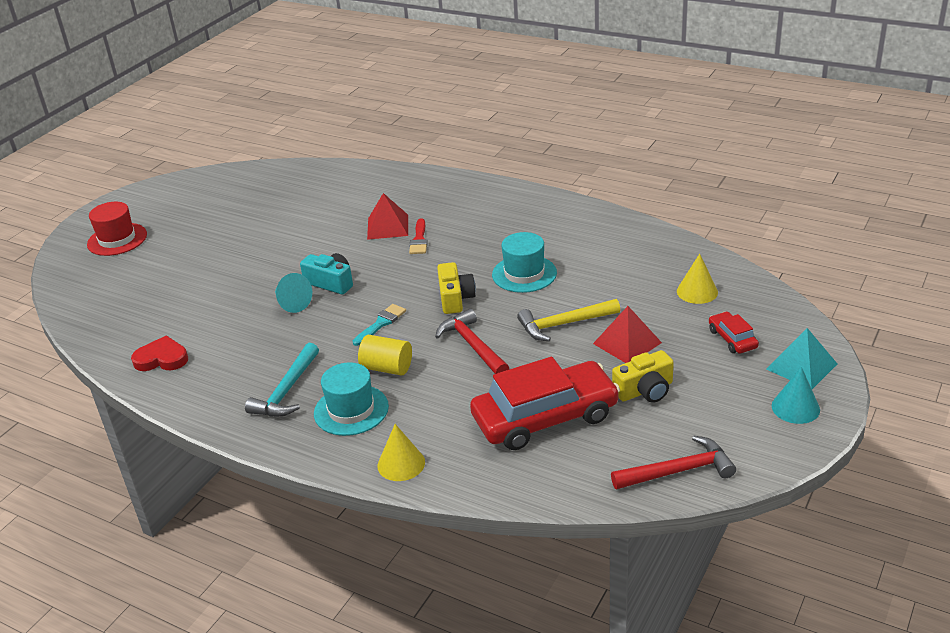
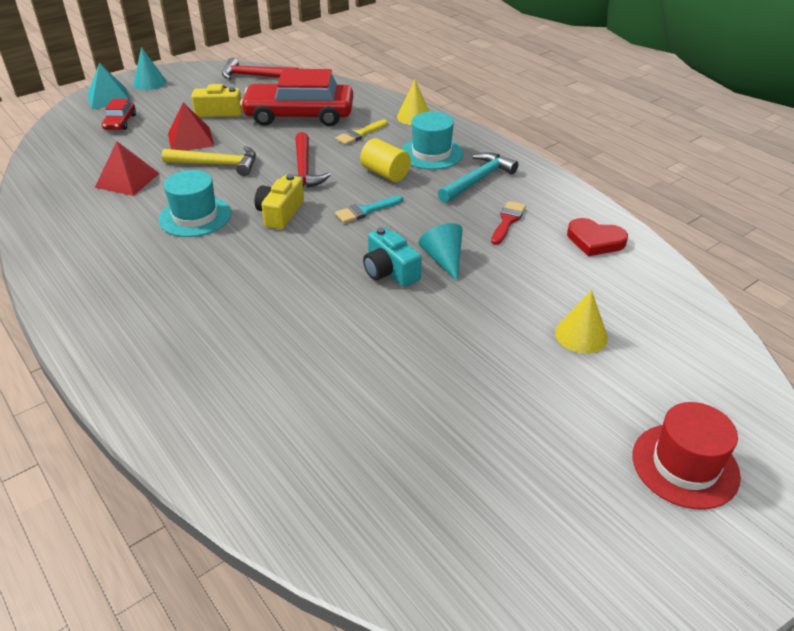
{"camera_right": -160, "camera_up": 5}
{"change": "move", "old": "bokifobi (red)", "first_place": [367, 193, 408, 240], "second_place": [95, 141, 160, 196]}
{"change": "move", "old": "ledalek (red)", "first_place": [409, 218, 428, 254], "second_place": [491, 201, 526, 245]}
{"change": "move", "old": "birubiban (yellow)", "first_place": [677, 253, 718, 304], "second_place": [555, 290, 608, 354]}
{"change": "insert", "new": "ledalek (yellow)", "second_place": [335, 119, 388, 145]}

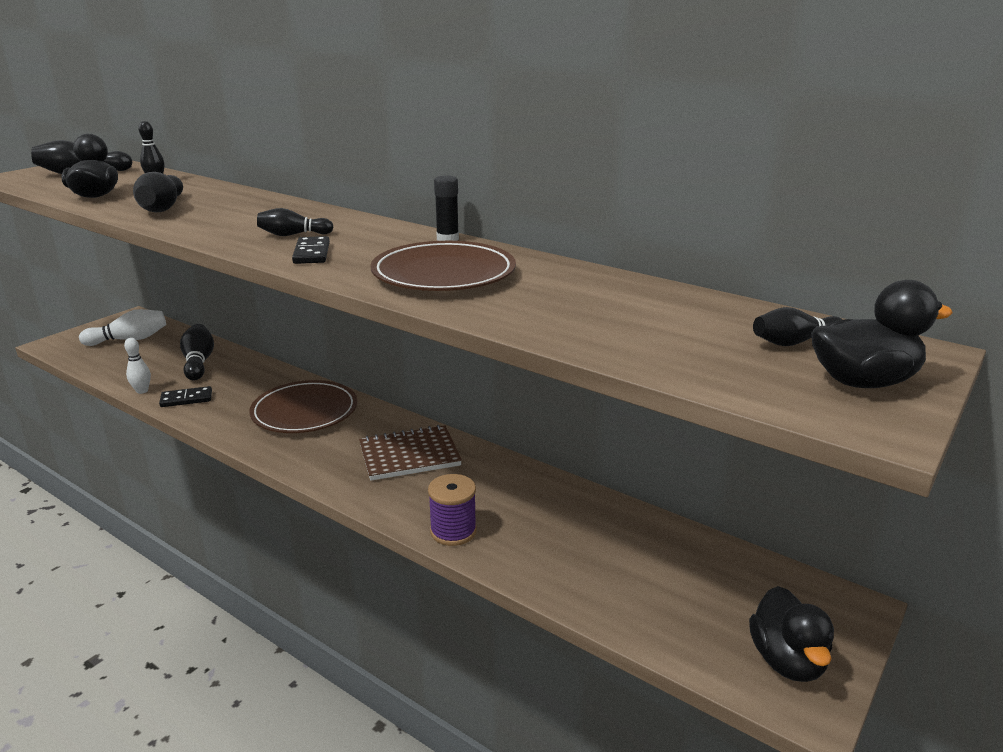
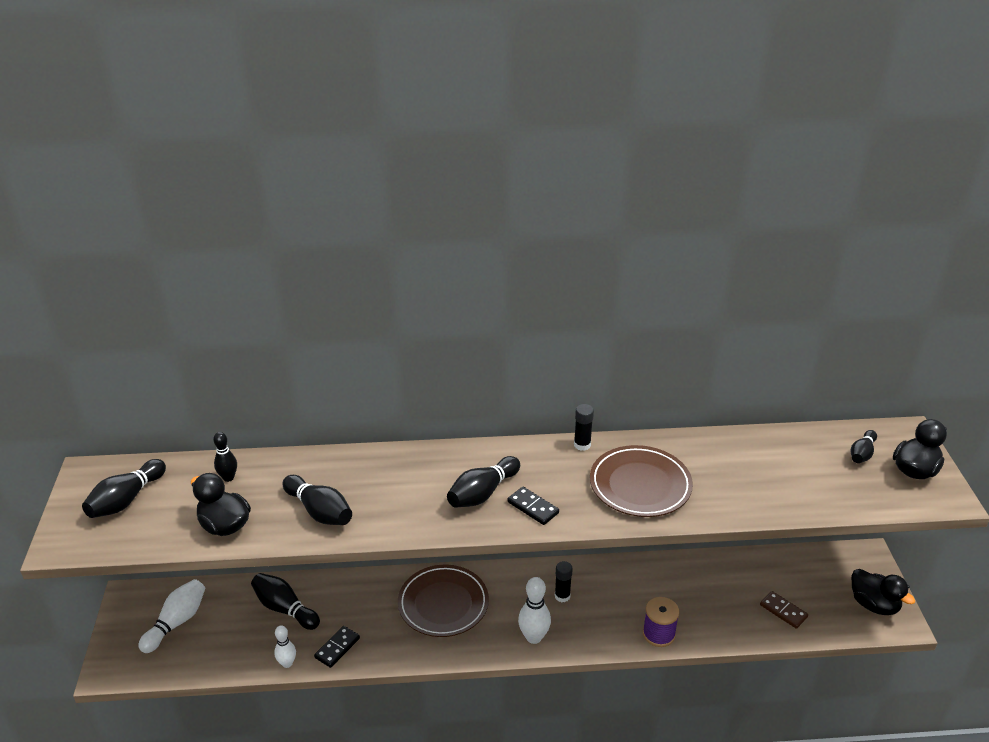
{"camera_right": -40, "camera_up": 10}
{"change": "resize", "old": "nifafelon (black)", "first_place": [257, 208, 334, 236], "second_place": [447, 456, 520, 508], "factor": 1.57}
{"change": "replace", "old": "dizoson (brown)", "new": "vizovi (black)", "first_place": [359, 425, 462, 481], "second_place": [555, 561, 573, 602]}
{"change": "insert", "new": "nifafelon (white)", "second_place": [518, 577, 551, 644]}
{"change": "insert", "new": "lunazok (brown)", "second_place": [760, 591, 808, 629]}

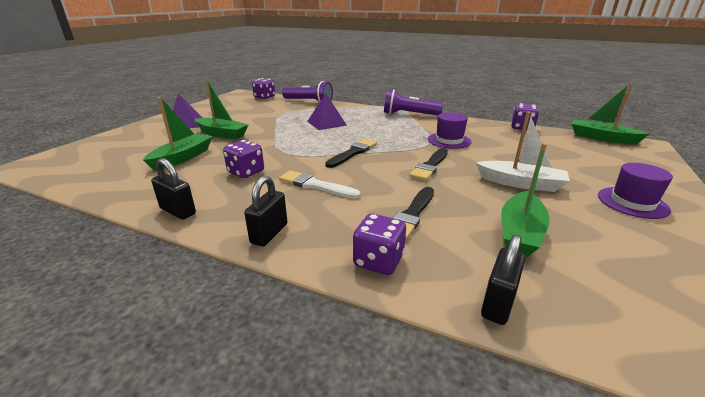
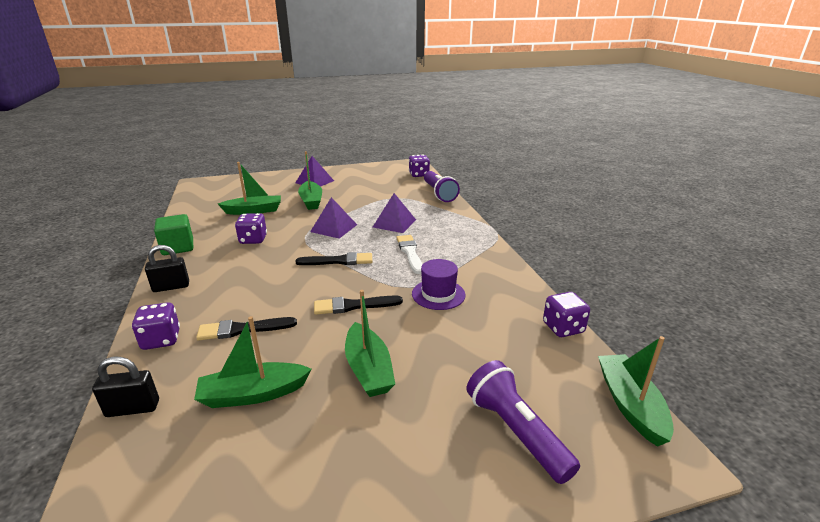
{"camera_right": 50, "camera_up": 0}
{"change": "replace", "old": "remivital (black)", "new": "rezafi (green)", "first_place": [151, 158, 196, 220], "second_place": [154, 214, 193, 255]}
{"change": "move", "old": "ledalek (white)", "first_place": [279, 170, 361, 199], "second_place": [396, 235, 423, 274]}
{"change": "move", "old": "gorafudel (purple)", "first_place": [384, 90, 443, 116], "second_place": [467, 360, 580, 484]}
{"change": "recolor", "old": "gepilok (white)", "new": "gepilok (green)", "first_place": [476, 111, 570, 192], "second_place": [345, 290, 395, 397]}
{"change": "delete", "old": "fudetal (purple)", "first_place": [598, 163, 673, 219]}
{"change": "insert", "new": "bokifobi (purple)", "second_place": [310, 197, 357, 239]}

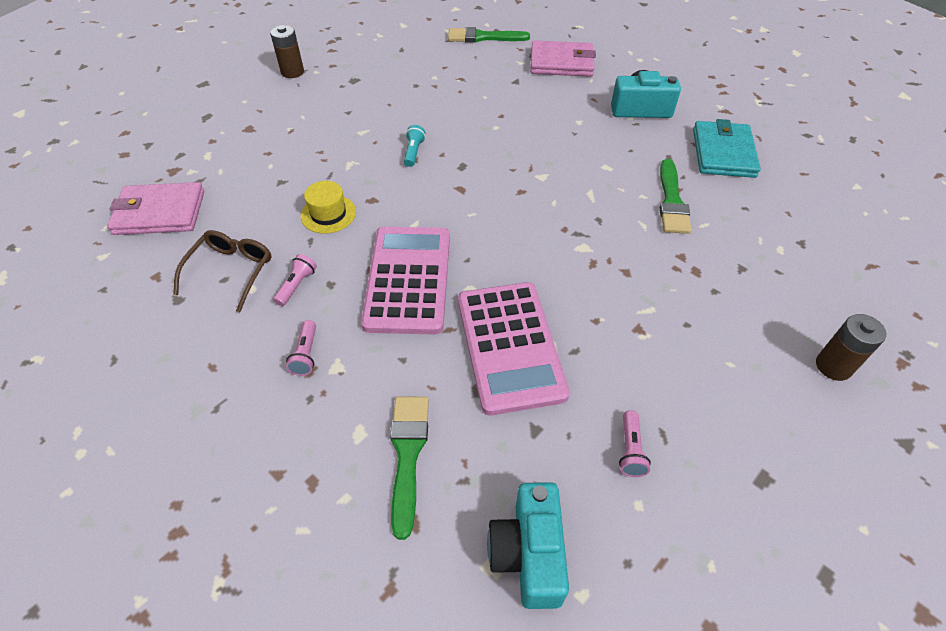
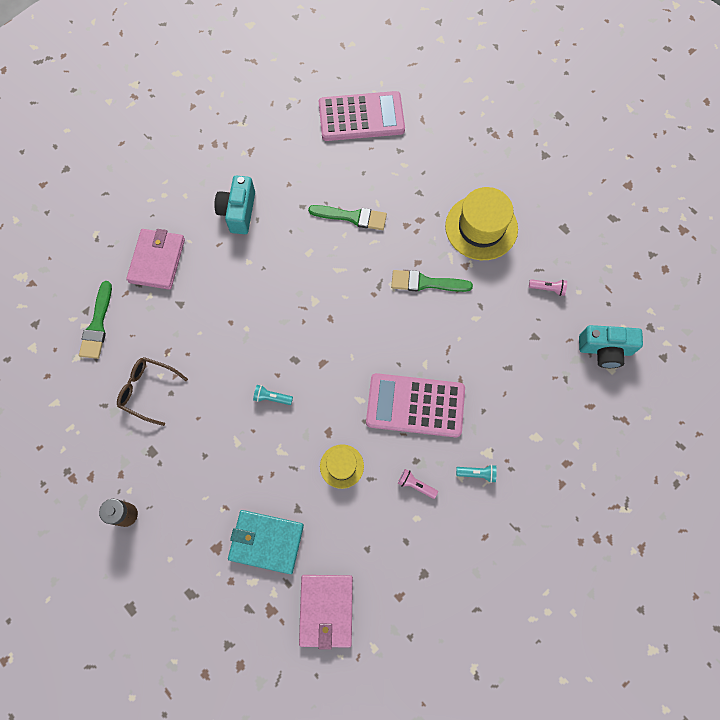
{"camera_right": -85, "camera_up": 20}
{"change": "move", "old": "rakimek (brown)", "first_place": [173, 230, 272, 312], "second_place": [117, 357, 188, 426]}
{"change": "recolor", "old": "gorafudel (pink)", "new": "gorafudel (turquoise)", "first_place": [286, 320, 316, 376], "second_place": [456, 465, 497, 483]}
{"change": "move", "old": "ledalek (green)", "first_place": [390, 396, 429, 540], "second_place": [391, 270, 473, 292]}
{"change": "move", "old": "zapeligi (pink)", "first_place": [458, 282, 570, 416], "second_place": [319, 91, 405, 141]}
{"change": "move", "old": "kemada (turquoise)", "first_place": [693, 119, 761, 178], "second_place": [228, 510, 304, 574]}
{"change": "delete", "old": "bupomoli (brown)", "first_place": [816, 314, 886, 381]}
{"change": "insert", "new": "fudetal (yellow)", "second_place": [445, 187, 518, 260]}

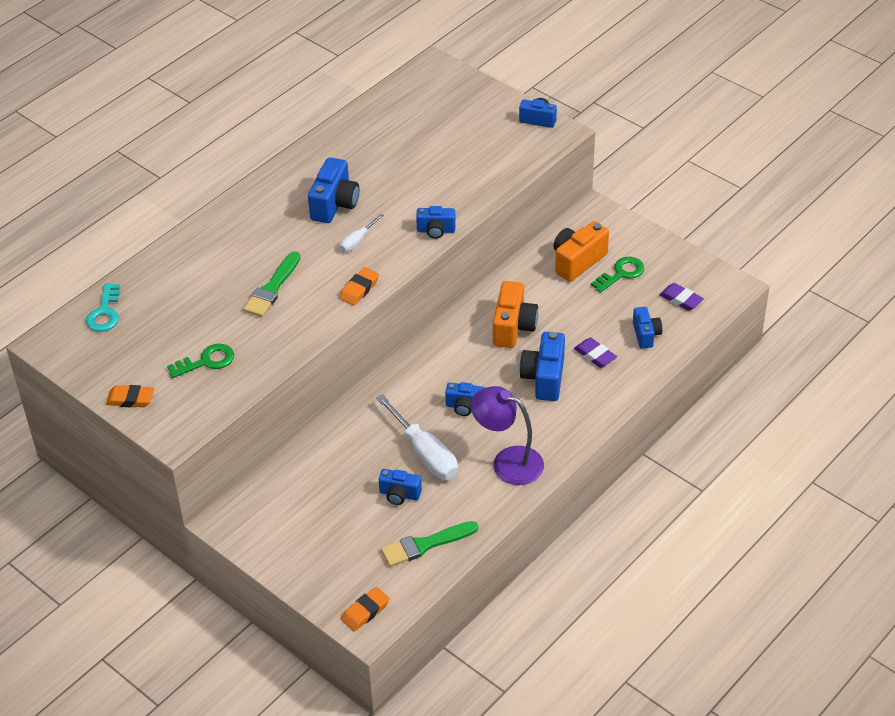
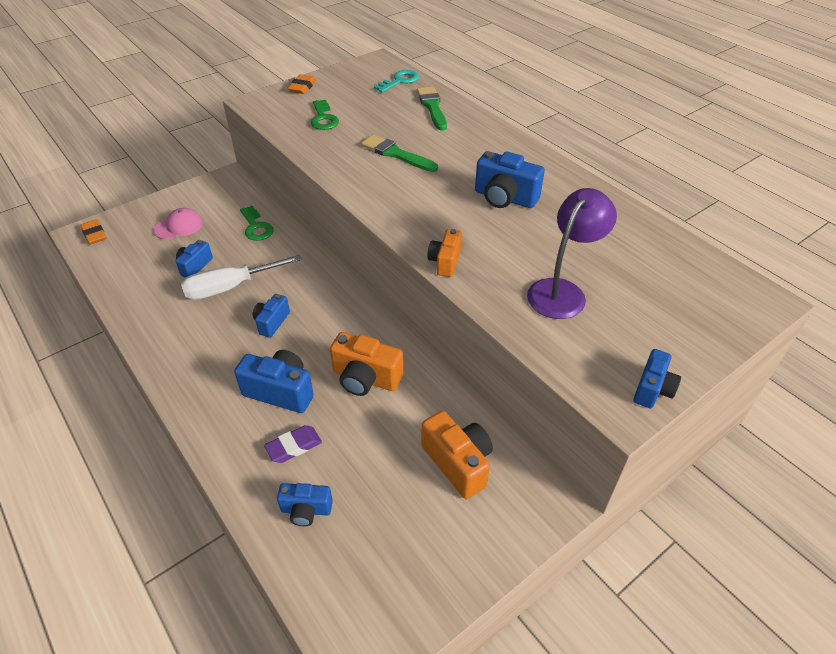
{"camera_right": 100, "camera_up": 0}
{"change": "rotate", "old": "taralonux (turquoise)", "first_place": [86, 283, 120, 332], "second_place": [374, 70, 419, 93], "degrees": 120}
{"change": "delete", "old": "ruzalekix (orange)", "first_place": [339, 267, 379, 306]}
{"change": "delete", "old": "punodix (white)", "first_place": [340, 214, 384, 252]}
{"change": "move", "old": "ledalek (green)", "first_place": [381, 521, 478, 567], "second_place": [417, 87, 447, 131]}
{"change": "recolor", "old": "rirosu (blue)", "new": "rirosu (orange)", "first_place": [416, 206, 456, 239], "second_place": [427, 229, 462, 277]}
{"change": "move", "old": "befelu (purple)", "first_place": [471, 386, 544, 485], "second_place": [527, 188, 617, 319]}
{"change": "move", "old": "taralonux (green)", "first_place": [591, 257, 644, 293], "second_place": [240, 206, 274, 241]}
{"change": "delete", "old": "ruzalekix (purple)", "first_place": [659, 283, 704, 311]}
{"change": "insert", "new": "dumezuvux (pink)", "second_place": [153, 208, 203, 240]}

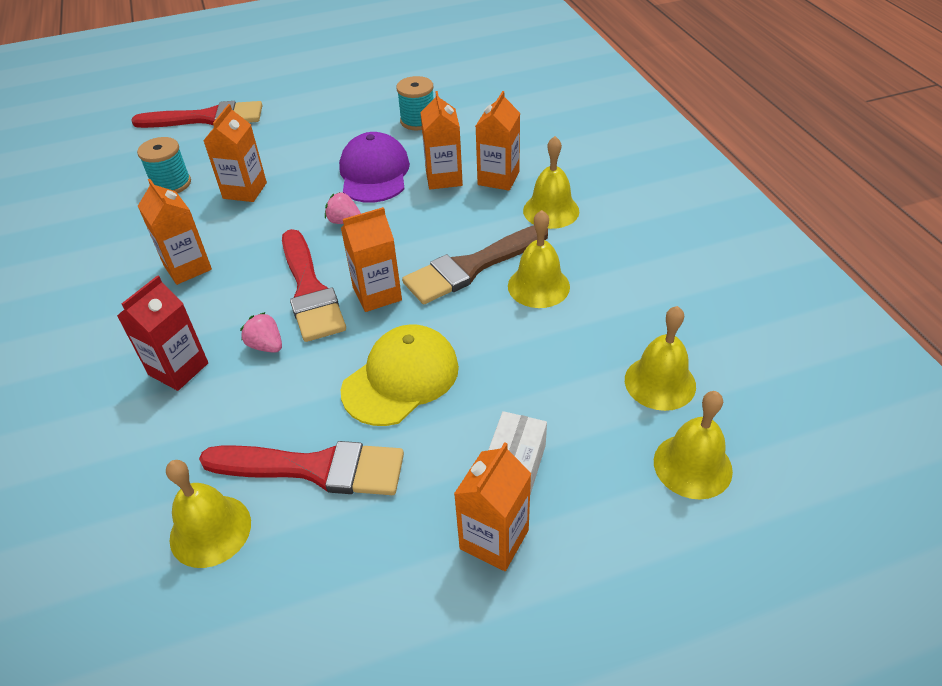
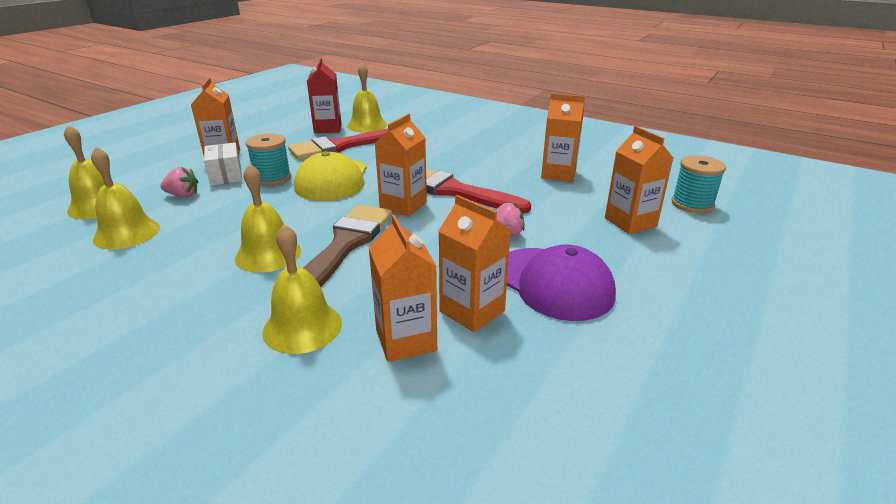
{"camera_right": 140, "camera_up": -15}
{"change": "move", "old": "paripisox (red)", "first_place": [117, 275, 208, 391], "second_place": [307, 58, 341, 133]}
{"change": "delete", "old": "ledalek (red)", "first_place": [131, 101, 262, 128]}
{"change": "move", "old": "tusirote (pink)", "first_place": [240, 312, 282, 353], "second_place": [161, 167, 198, 197]}
{"change": "move", "old": "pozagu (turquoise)", "first_place": [396, 76, 434, 130], "second_place": [246, 134, 291, 186]}

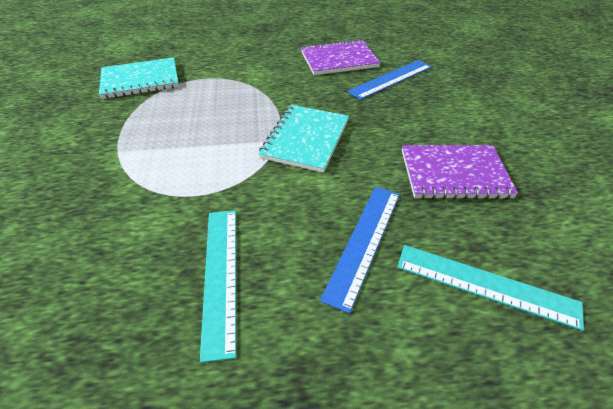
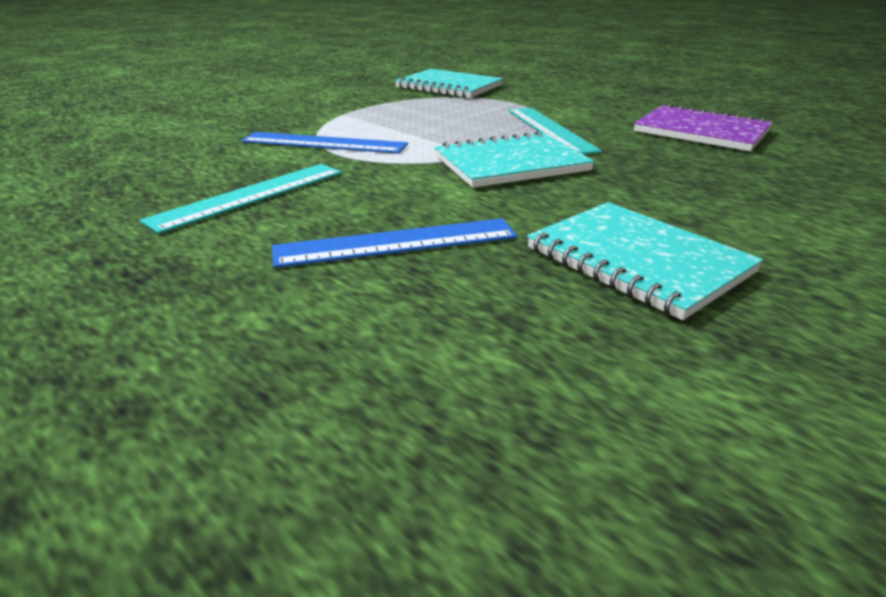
{"camera_right": 50, "camera_up": -15}
{"change": "move", "old": "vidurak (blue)", "first_place": [347, 60, 431, 100], "second_place": [241, 132, 408, 154]}
{"change": "move", "old": "vidurak (turquoise)", "first_place": [397, 245, 584, 331], "second_place": [508, 108, 602, 155]}
{"change": "recolor", "old": "dizoson (purple)", "new": "dizoson (turquoise)", "first_place": [402, 145, 518, 199], "second_place": [527, 202, 764, 320]}

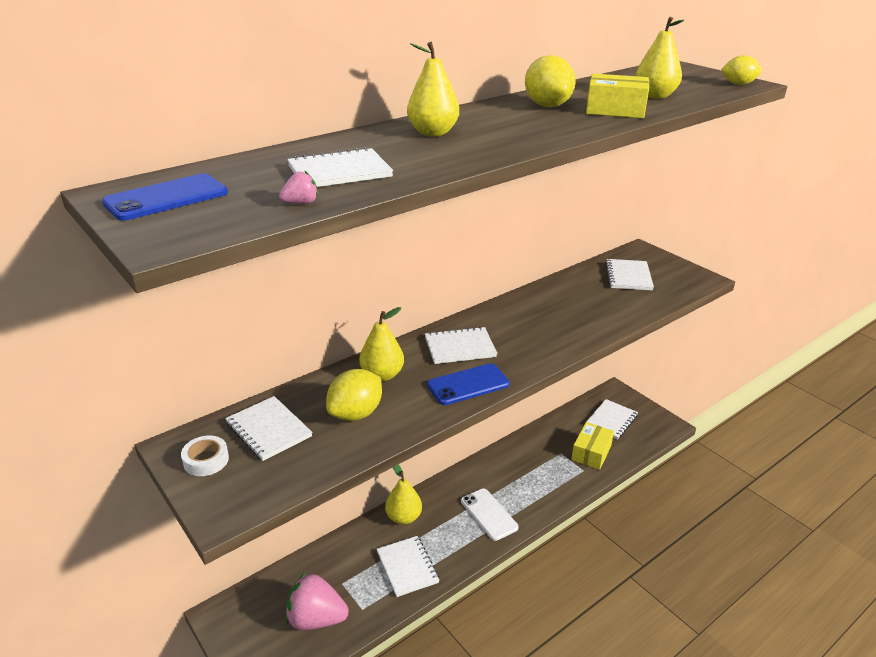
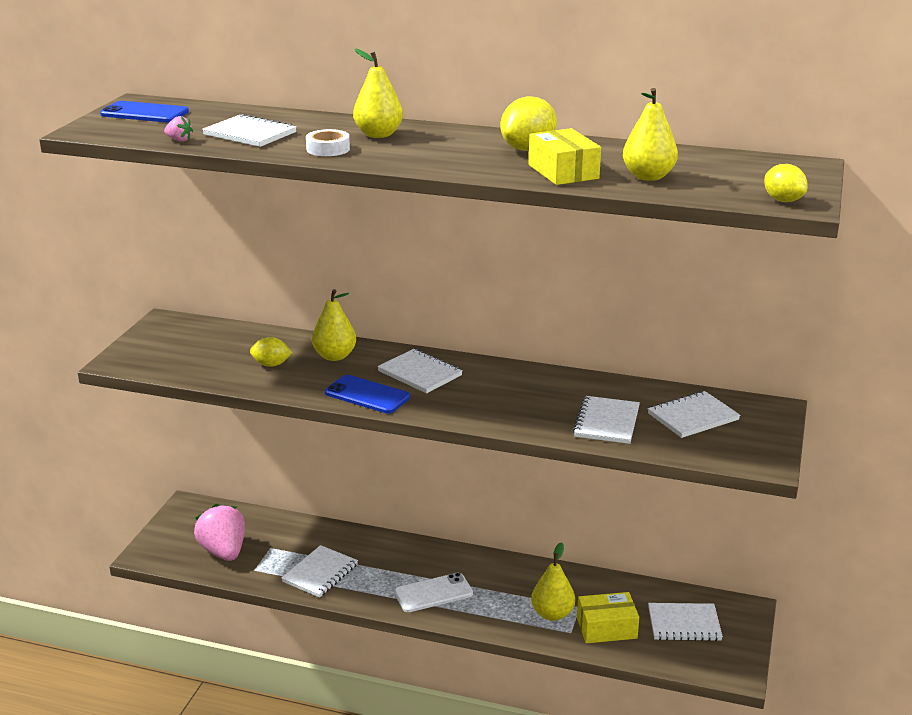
{"camera_right": 55, "camera_up": -5}
{"change": "move", "old": "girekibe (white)", "first_place": [181, 436, 229, 476], "second_place": [306, 129, 350, 156]}
{"change": "move", "old": "dizoson (white)", "first_place": [225, 396, 312, 461], "second_place": [573, 396, 640, 444]}
{"change": "resize", "old": "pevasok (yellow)", "first_place": [326, 369, 382, 421], "second_place": [250, 337, 292, 367], "factor": 0.64}
{"change": "move", "old": "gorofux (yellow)", "first_place": [385, 464, 422, 525], "second_place": [531, 542, 575, 621]}
{"change": "rotate", "old": "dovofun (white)", "first_place": [461, 488, 519, 541], "second_place": [394, 573, 473, 612], "degrees": 45}

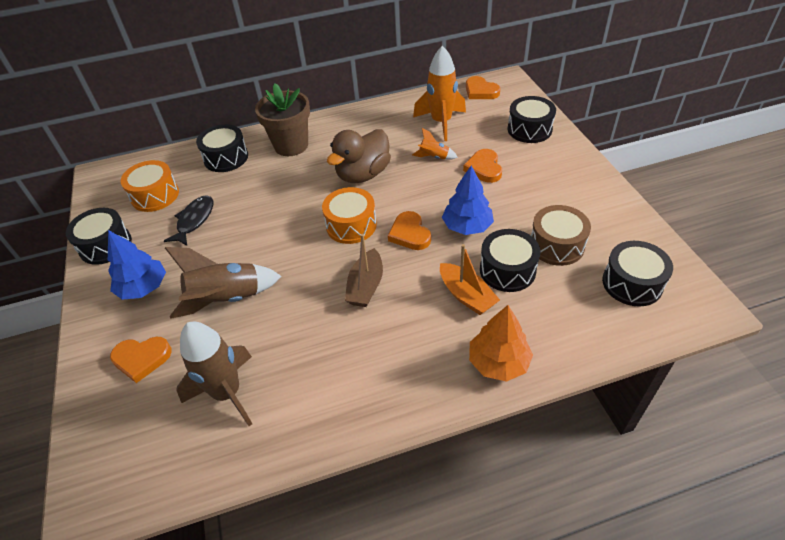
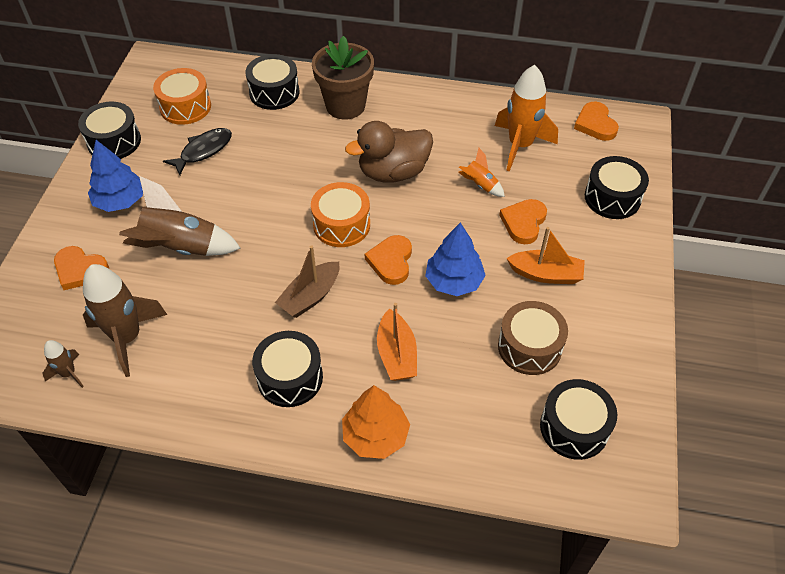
{"camera_right": 25, "camera_up": 5}
{"change": "move", "old": "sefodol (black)", "first_place": [480, 229, 540, 292], "second_place": [252, 331, 323, 407]}
{"change": "insert", "new": "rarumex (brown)", "second_place": [43, 340, 84, 388]}
{"change": "insert", "new": "gepilok (orange)", "second_place": [506, 227, 585, 284]}

